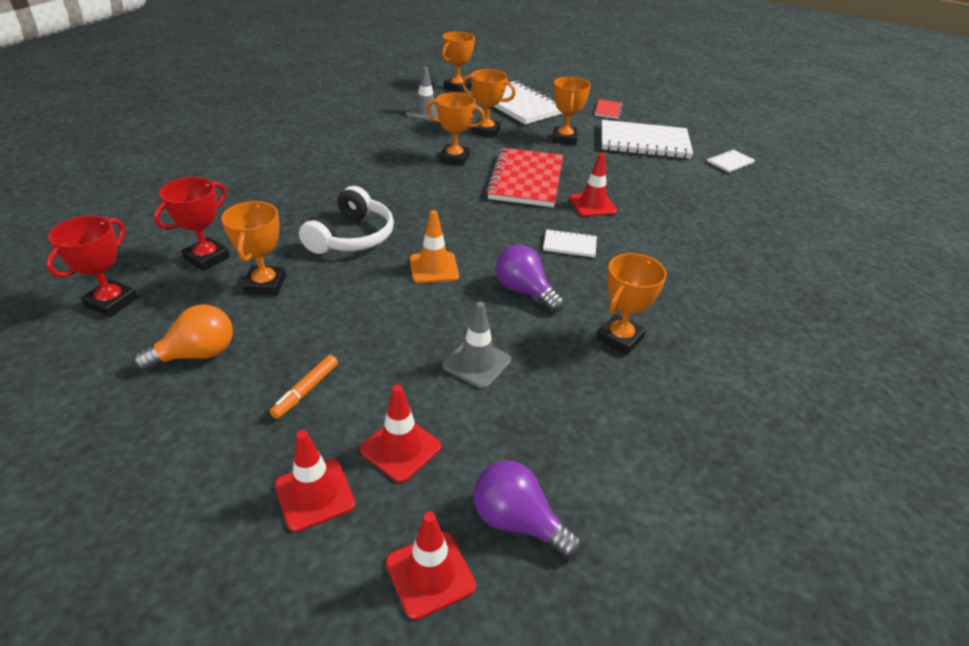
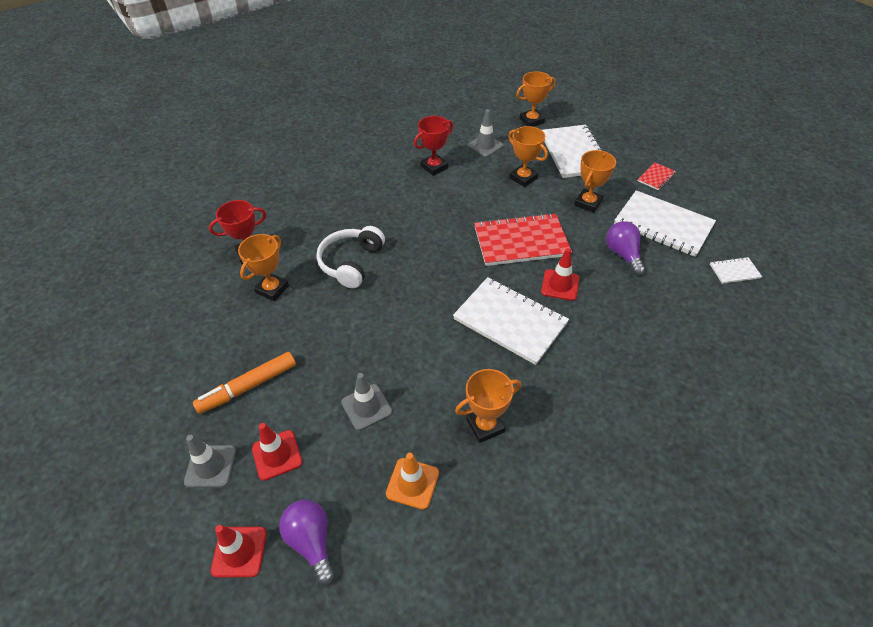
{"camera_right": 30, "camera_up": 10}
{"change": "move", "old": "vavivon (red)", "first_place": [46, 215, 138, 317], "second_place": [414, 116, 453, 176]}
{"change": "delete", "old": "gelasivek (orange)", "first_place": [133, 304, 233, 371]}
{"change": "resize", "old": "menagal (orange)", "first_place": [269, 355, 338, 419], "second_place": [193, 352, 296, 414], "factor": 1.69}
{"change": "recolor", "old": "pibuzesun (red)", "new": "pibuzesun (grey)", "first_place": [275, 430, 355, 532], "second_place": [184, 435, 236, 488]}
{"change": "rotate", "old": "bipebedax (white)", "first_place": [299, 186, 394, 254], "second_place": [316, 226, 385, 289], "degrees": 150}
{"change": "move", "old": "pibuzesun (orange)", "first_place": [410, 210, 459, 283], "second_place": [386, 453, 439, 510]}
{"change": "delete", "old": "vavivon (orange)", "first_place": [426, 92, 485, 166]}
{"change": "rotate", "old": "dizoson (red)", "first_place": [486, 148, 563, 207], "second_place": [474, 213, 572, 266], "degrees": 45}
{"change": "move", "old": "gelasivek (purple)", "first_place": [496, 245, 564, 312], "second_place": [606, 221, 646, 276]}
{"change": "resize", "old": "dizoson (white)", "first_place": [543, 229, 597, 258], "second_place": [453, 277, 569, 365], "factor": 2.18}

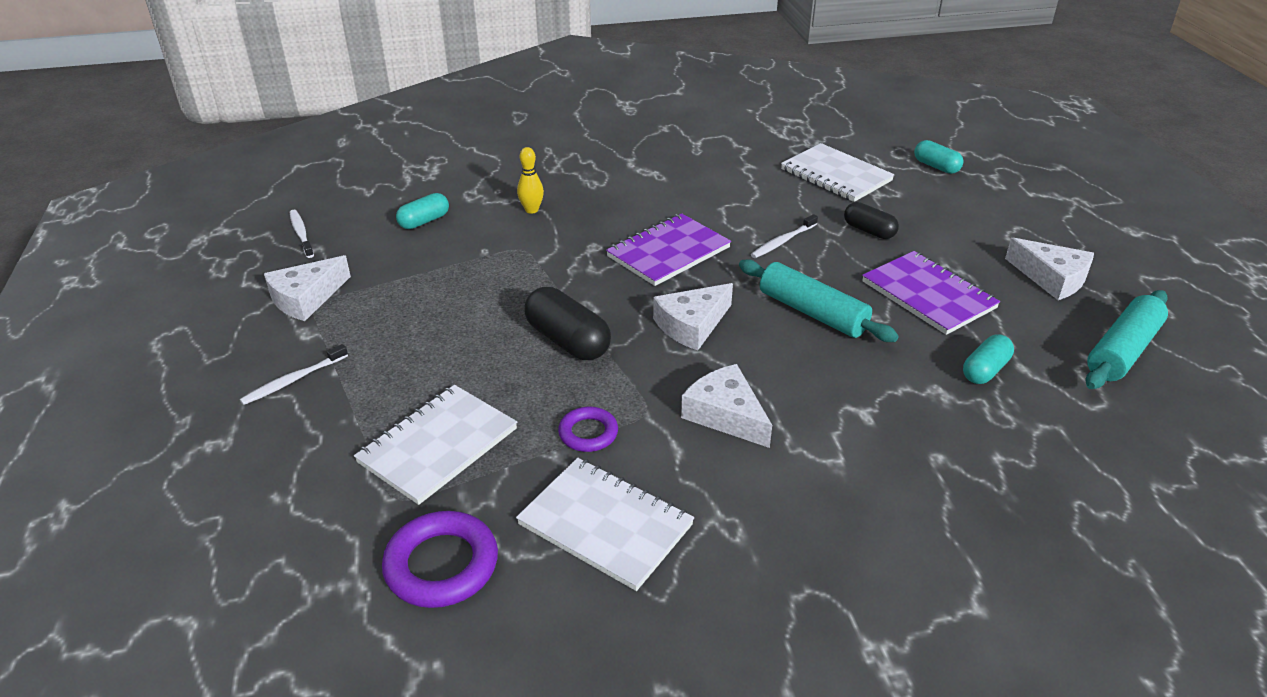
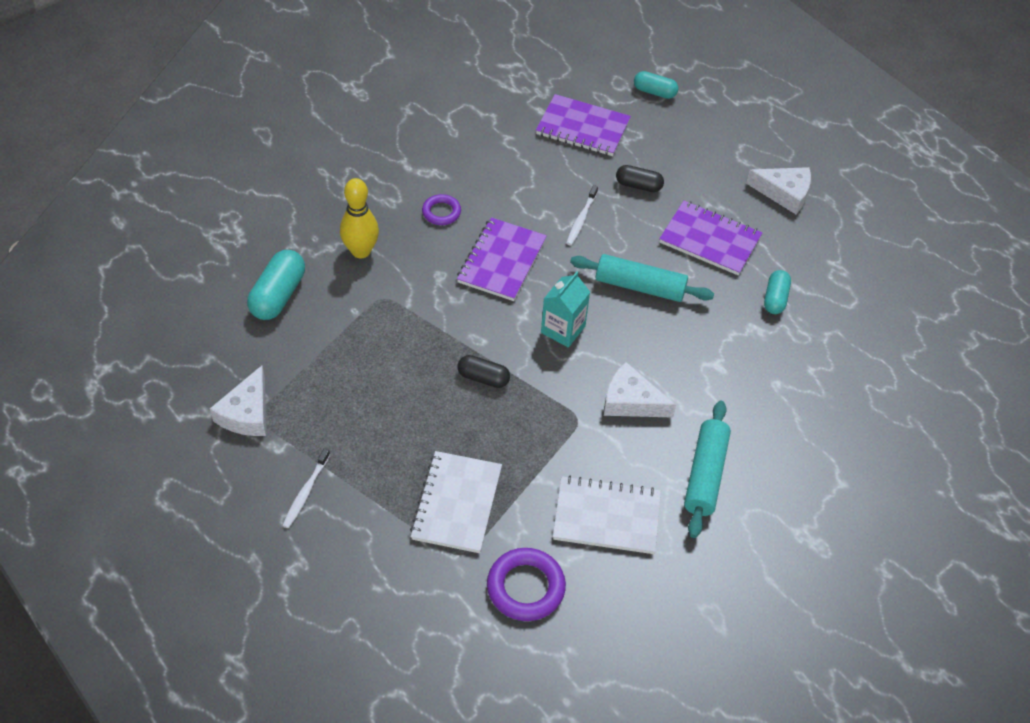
{"camera_right": -30, "camera_up": 15}
{"change": "delete", "old": "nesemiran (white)", "first_place": [290, 210, 314, 258]}
{"change": "resize", "old": "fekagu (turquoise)", "first_place": [396, 193, 449, 229], "second_place": [247, 250, 305, 320], "factor": 1.58}
{"change": "resize", "old": "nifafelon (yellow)", "first_place": [517, 147, 544, 214], "second_place": [340, 178, 379, 259], "factor": 1.61}
{"change": "resize", "old": "fekagu (black)", "first_place": [524, 287, 611, 360], "second_place": [457, 355, 510, 388], "factor": 0.63}
{"change": "move", "old": "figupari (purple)", "first_place": [558, 407, 618, 452], "second_place": [422, 194, 461, 225]}
{"change": "replace", "old": "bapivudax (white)", "new": "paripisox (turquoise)", "first_place": [653, 283, 733, 351], "second_place": [541, 271, 590, 348]}
{"change": "recolor", "old": "dizoson (white)", "new": "dizoson (purple)", "first_place": [781, 143, 895, 202], "second_place": [536, 94, 631, 156]}
{"change": "move", "old": "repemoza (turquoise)", "first_place": [1085, 290, 1168, 389], "second_place": [684, 400, 731, 538]}

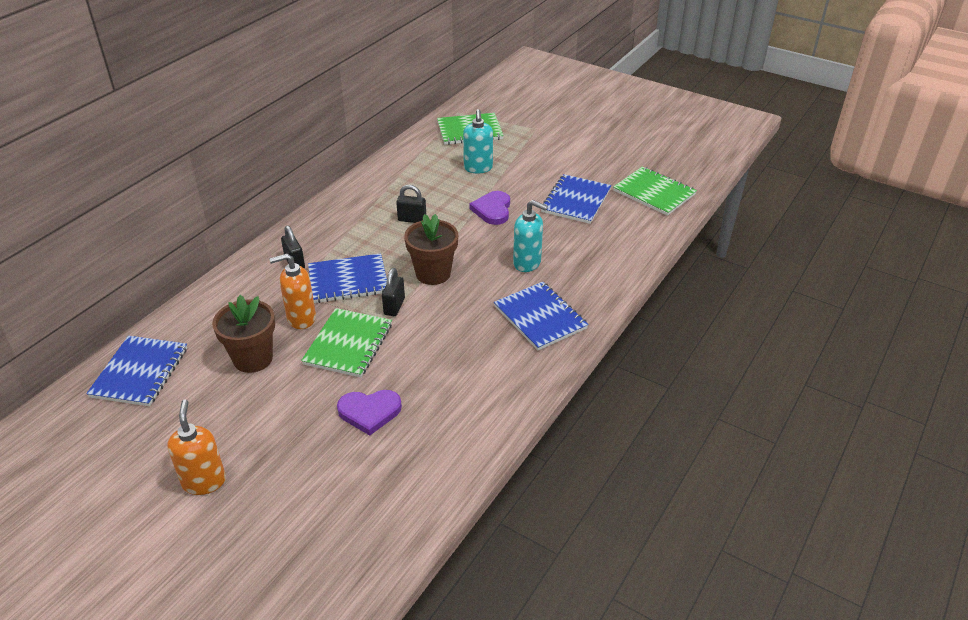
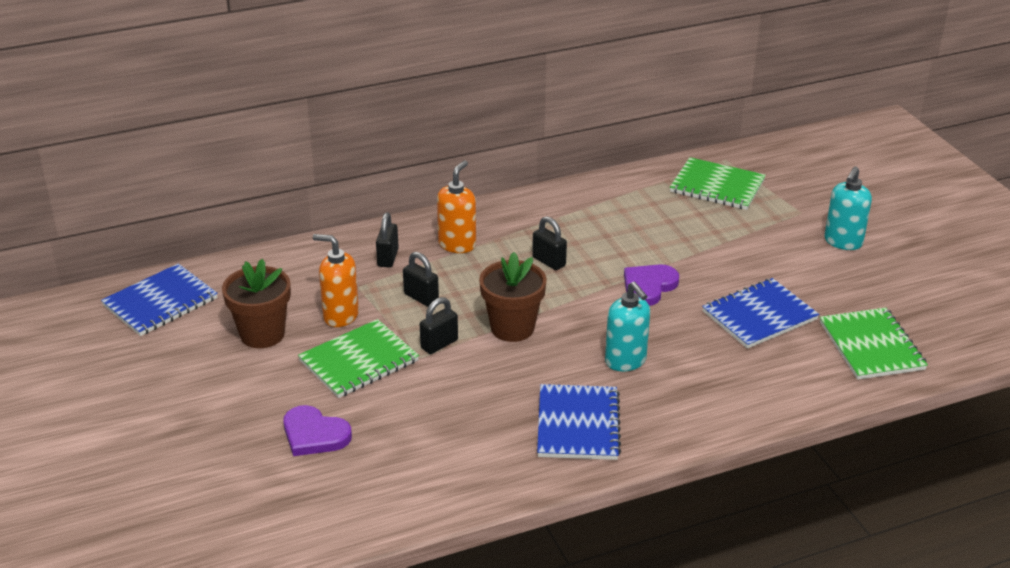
{"camera_right": 35, "camera_up": -5}
{"change": "move", "old": "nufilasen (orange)", "first_place": [167, 400, 226, 495], "second_place": [437, 160, 476, 253]}
{"change": "replace", "old": "dizoson (blue)", "new": "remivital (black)", "first_place": [308, 253, 387, 303], "second_place": [403, 252, 439, 307]}
{"change": "move", "old": "nufilasen (turquoise)", "first_place": [463, 109, 493, 173], "second_place": [824, 167, 872, 250]}

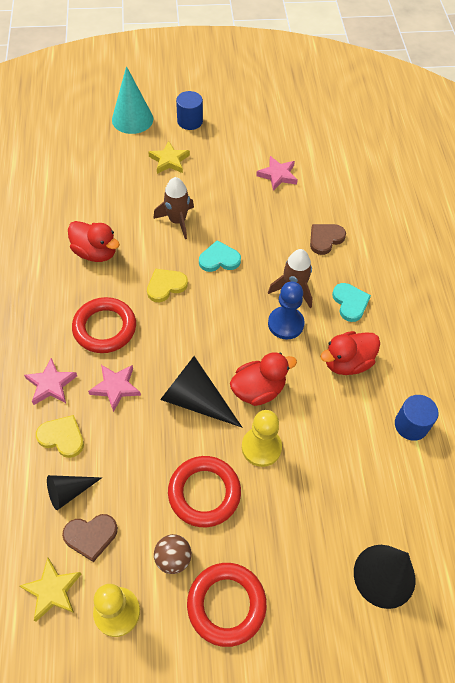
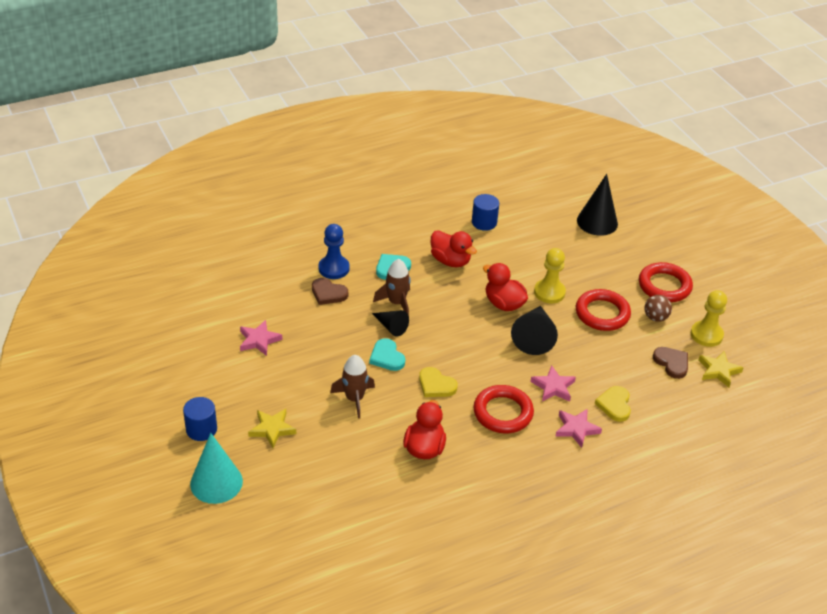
{"camera_right": -110, "camera_up": -15}
{"change": "move", "old": "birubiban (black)", "first_place": [47, 475, 102, 510], "second_place": [372, 310, 409, 337]}
{"change": "move", "old": "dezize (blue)", "first_place": [268, 282, 305, 340], "second_place": [318, 224, 350, 279]}

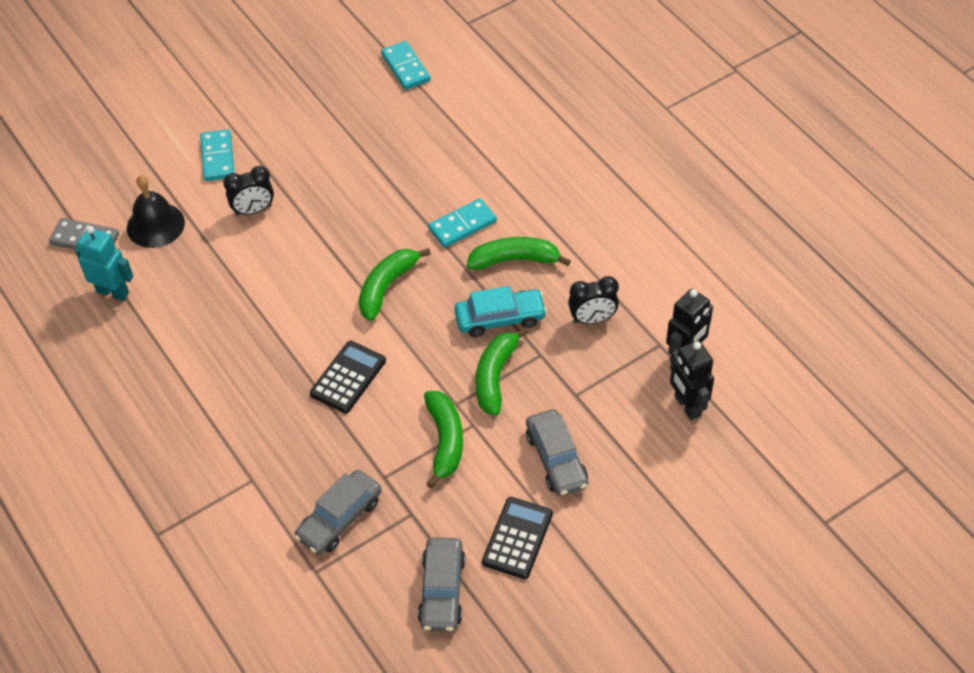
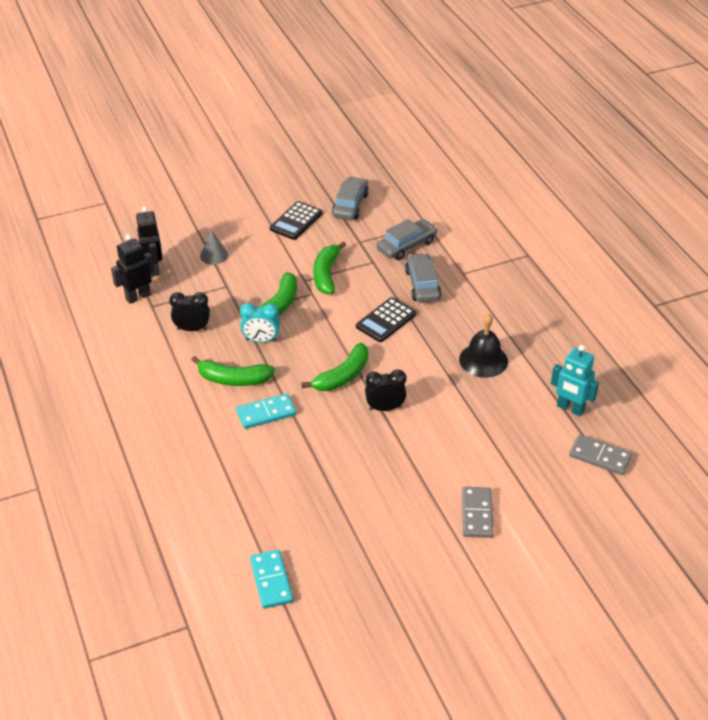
{"camera_right": -170, "camera_up": -10}
{"change": "move", "old": "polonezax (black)", "first_place": [127, 175, 185, 248], "second_place": [459, 313, 508, 378]}
{"change": "recolor", "old": "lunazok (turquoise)", "new": "lunazok (grey)", "first_place": [200, 129, 234, 181], "second_place": [462, 487, 494, 538]}
{"change": "move", "old": "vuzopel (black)", "first_place": [223, 166, 274, 216], "second_place": [365, 369, 407, 411]}
{"change": "replace", "old": "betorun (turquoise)", "new": "vuzopel (turquoise)", "first_place": [454, 286, 547, 337], "second_place": [240, 303, 280, 343]}
{"change": "move", "old": "betorun (grey)", "first_place": [526, 409, 589, 496], "second_place": [405, 253, 441, 303]}
{"change": "insert", "new": "birubiban (grey)", "second_place": [200, 230, 228, 265]}

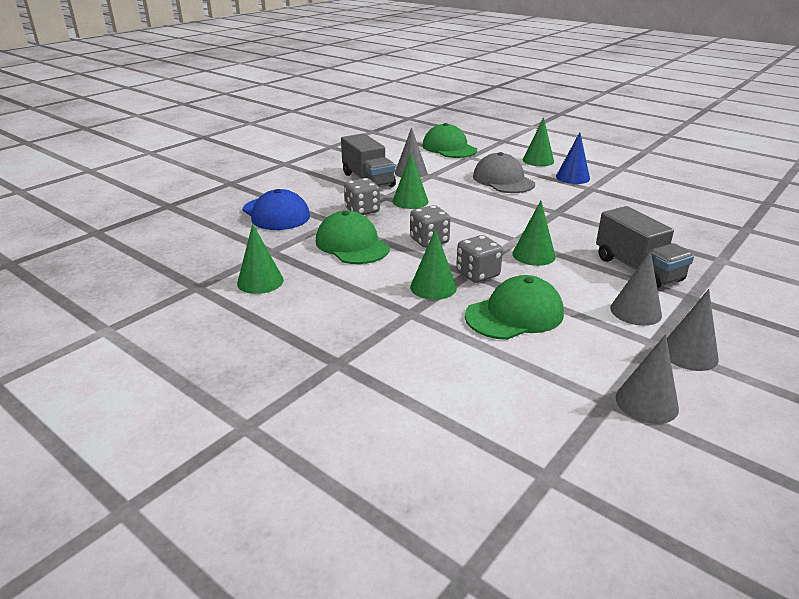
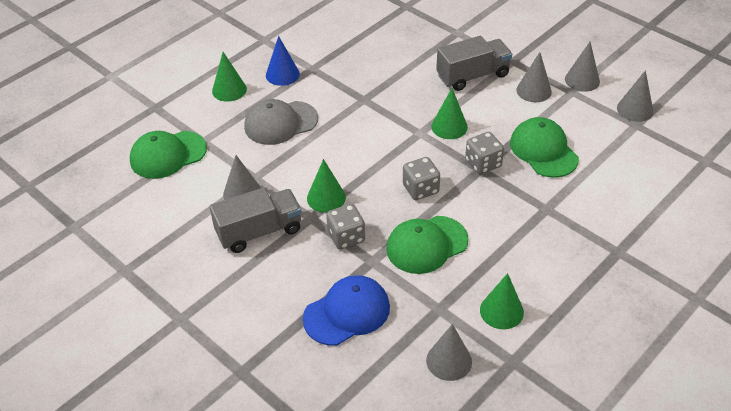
{"camera_right": -85, "camera_up": 15}
{"change": "delete", "old": "birubiban (green)", "first_place": [410, 229, 457, 300]}
{"change": "insert", "new": "birubiban (grey)", "second_place": [426, 324, 472, 381]}

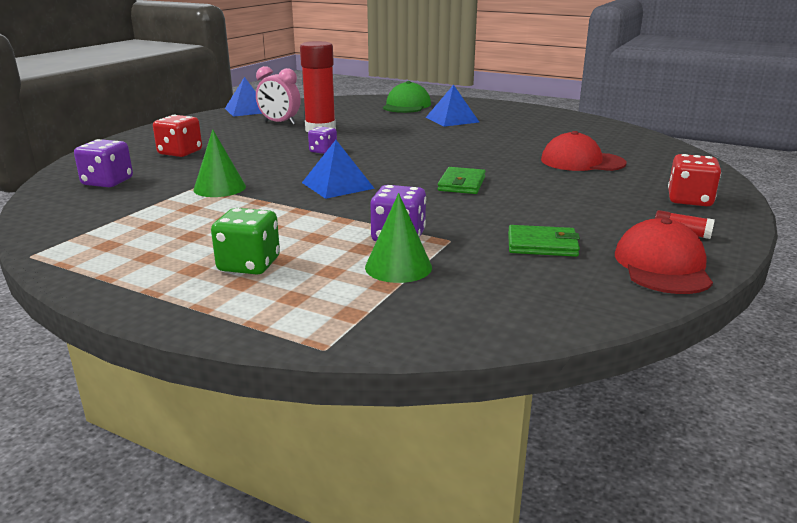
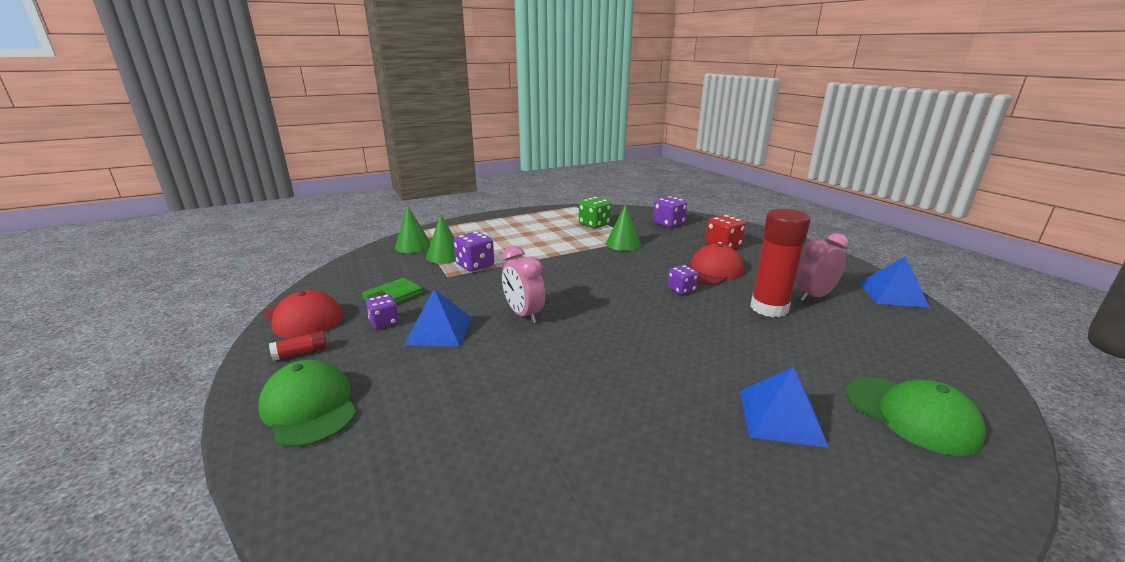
{"camera_right": 125, "camera_up": 0}
{"change": "move", "old": "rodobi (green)", "first_place": [211, 208, 280, 275], "second_place": [579, 197, 611, 228]}
{"change": "move", "old": "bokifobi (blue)", "first_place": [302, 140, 375, 199], "second_place": [404, 289, 472, 347]}
{"change": "replace", "old": "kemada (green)", "new": "vuzopel (pink)", "first_place": [438, 167, 486, 194], "second_place": [502, 245, 545, 324]}
{"change": "move", "old": "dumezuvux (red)", "first_place": [541, 131, 627, 171], "second_place": [686, 243, 744, 285]}
{"change": "replace", "old": "rodobi (red)", "new": "dumezuvux (green)", "first_place": [668, 154, 721, 206], "second_place": [259, 360, 357, 447]}
{"change": "insert", "new": "rodobi (purple)", "second_place": [366, 294, 399, 329]}
{"change": "insert", "new": "birubiban (green)", "second_place": [395, 206, 431, 253]}

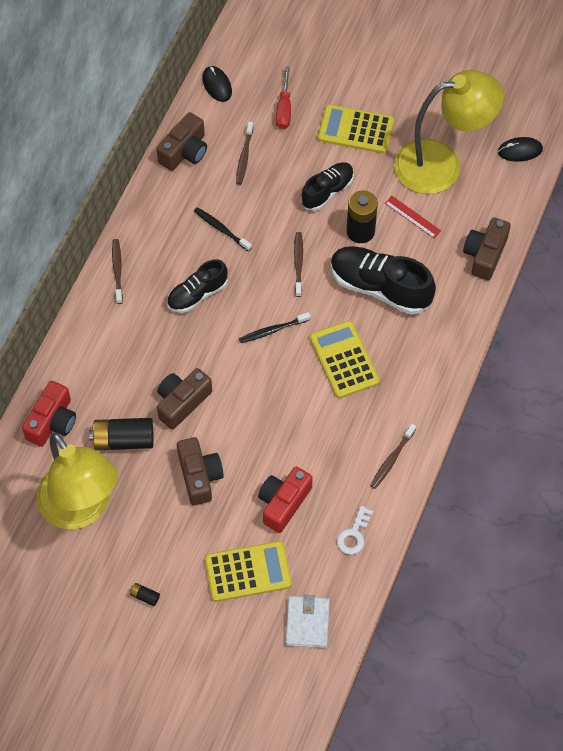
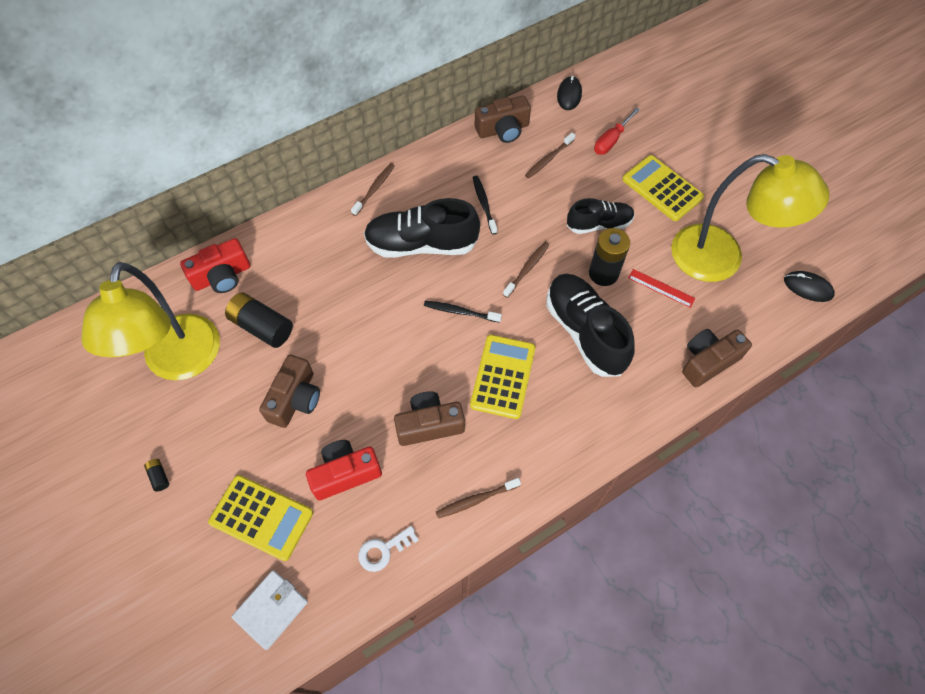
{"camera_right": 35, "camera_up": 0}
{"change": "move", "old": "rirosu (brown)", "first_place": [157, 368, 212, 430], "second_place": [394, 391, 465, 446]}
{"change": "resize", "old": "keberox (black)", "first_place": [167, 259, 228, 313], "second_place": [364, 198, 480, 258], "factor": 1.62}
{"change": "rotate", "old": "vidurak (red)", "first_place": [385, 196, 441, 238], "second_place": [628, 269, 696, 308], "degrees": -45}

